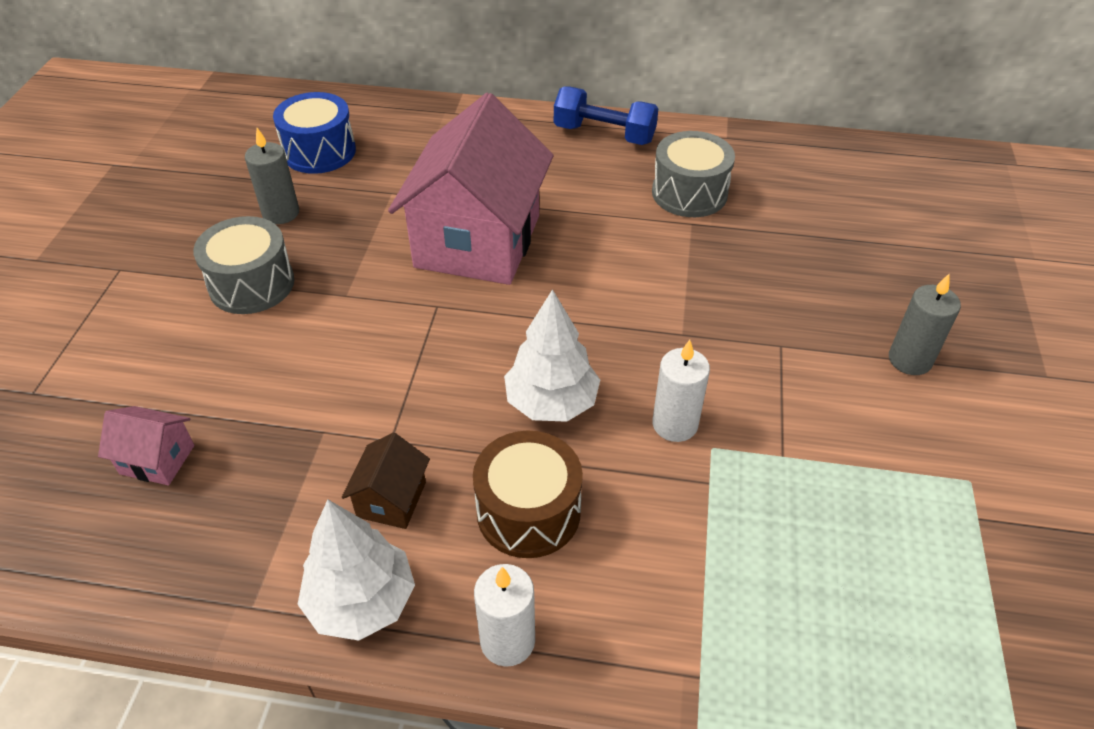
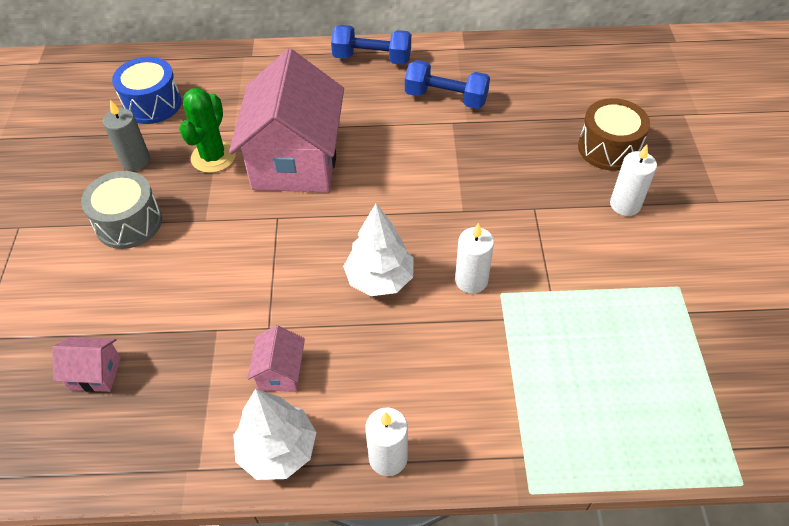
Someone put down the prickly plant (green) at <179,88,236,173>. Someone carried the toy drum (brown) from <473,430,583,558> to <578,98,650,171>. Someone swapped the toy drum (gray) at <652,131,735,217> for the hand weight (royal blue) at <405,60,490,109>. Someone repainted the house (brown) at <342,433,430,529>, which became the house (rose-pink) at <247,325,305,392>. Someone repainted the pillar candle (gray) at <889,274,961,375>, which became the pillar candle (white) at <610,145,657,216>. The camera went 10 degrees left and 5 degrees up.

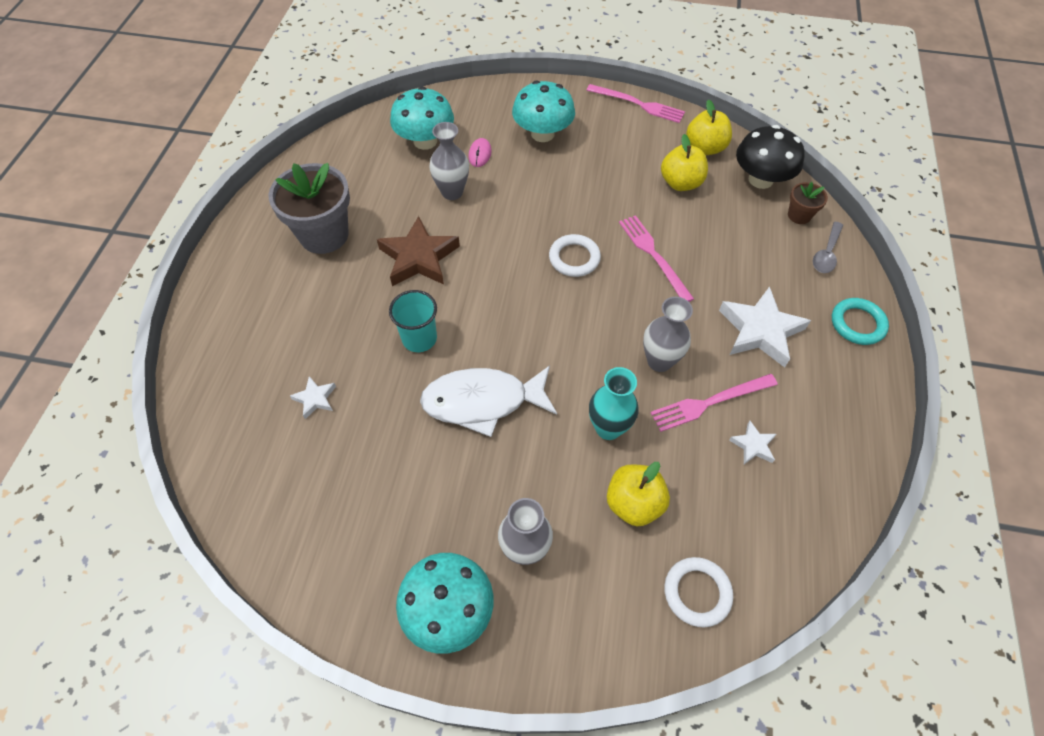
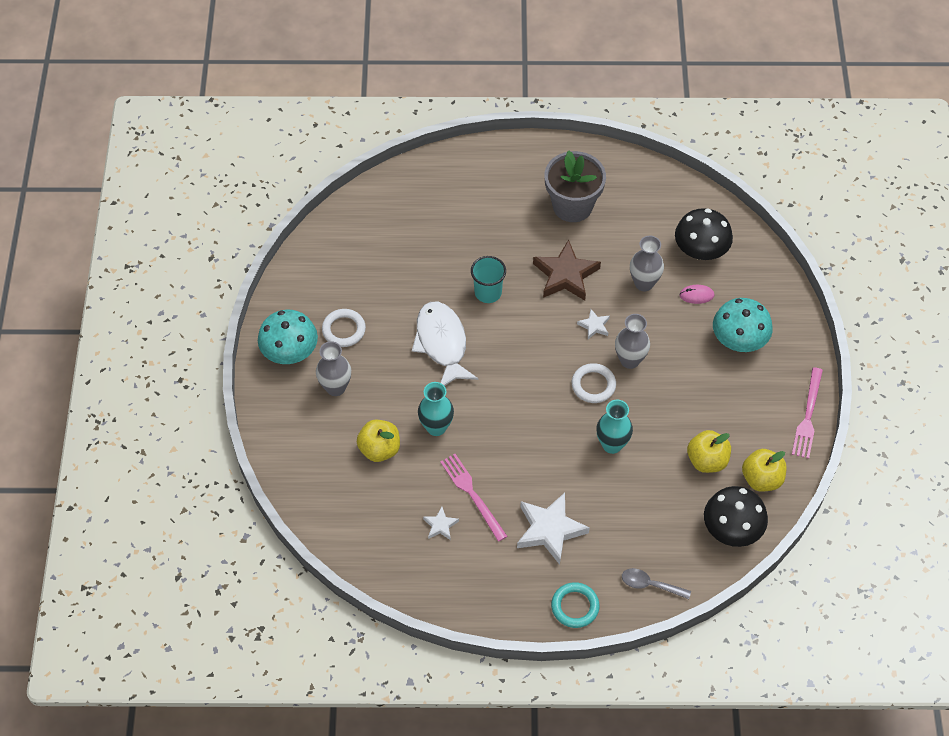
Someone took away the plant pot (brown) at <788,182,828,224>. Someone carried the star (white) from <290,376,336,419> to <577,309,610,339>. Someone carried the flower vase (gray) from <643,297,693,372> to <615,314,650,369>. Someone carried the ring (white) from <664,557,733,627> to <322,309,366,347>. Someone swapped the table fork (rose-pink) at <619,215,694,302> for the flower vase (teal) at <596,400,633,454>. Someone repainted the toadstool (teal) at <390,87,454,150>, which became the toadstool (black) at <675,208,733,260>. The camera went 80 degrees right and 0 degrees up.

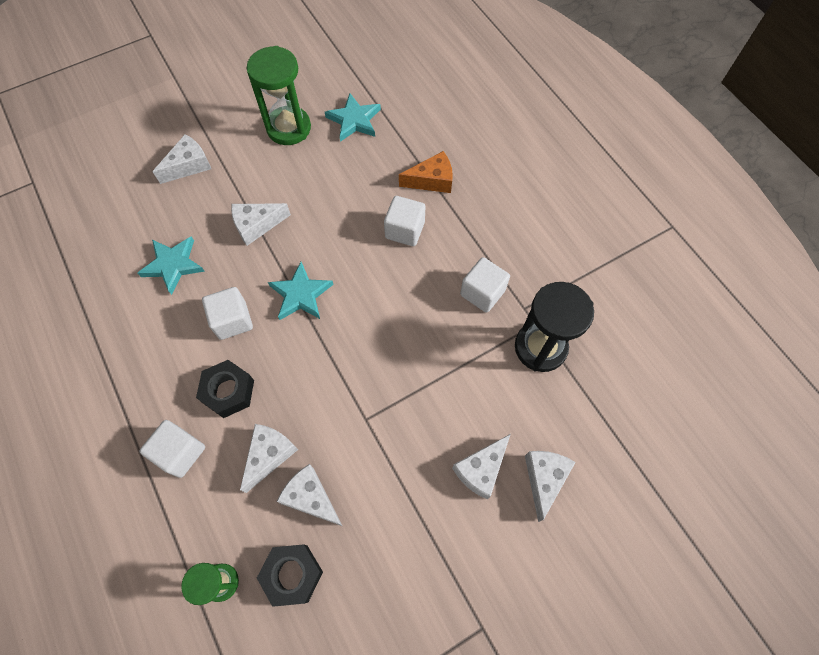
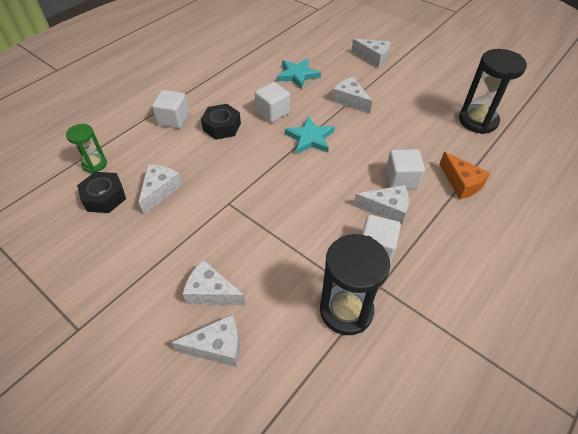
Someone took away the sandglass (green) at <246,46,311,145>. Someone carried the piece of cheese (white) from <240,424,298,493> to <354,185,409,225>. Someone swapped the star (teal) at <325,93,381,142> for the sandglass (black) at <459,49,527,134>. The camera went 70 degrees right and 15 degrees down.

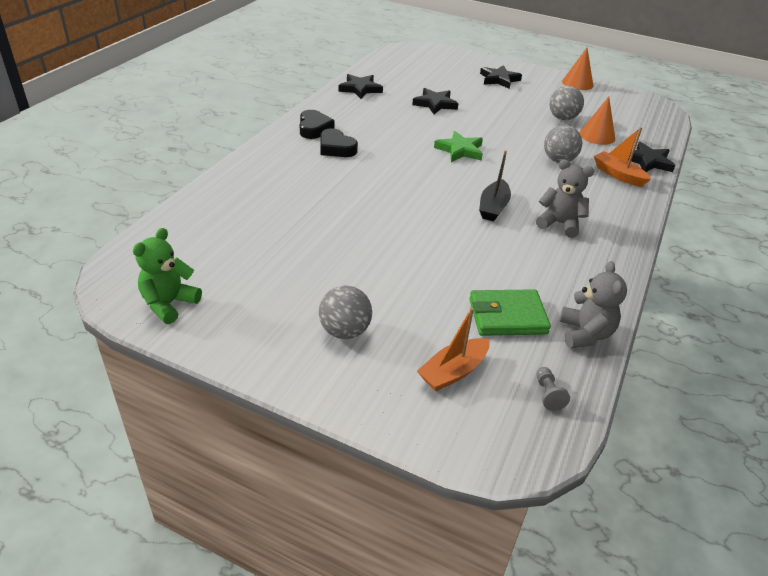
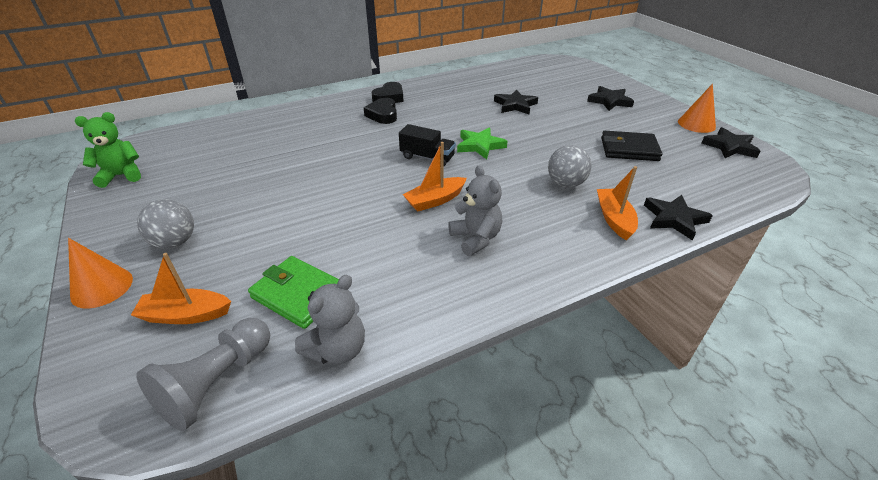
Someone put down the truck (black) at <399,124,456,166>. Someone carried the star (black) from <338,74,383,99> to <702,127,760,158>. Someone carried the cone shape (bright orange) from <580,97,615,145> to <68,238,133,309>. Someone swapped the sphere (gray) at <550,86,584,120> for the card wallet (black) at <601,131,663,161>. Someone repainted the sailboat (black) at <479,150,511,221>, which became the sailboat (bright orange) at <403,142,467,212>. Someone scaled the chess pawn (gray) at <536,367,570,411> by 2.20. The camera went 40 degrees right and 0 degrees up.

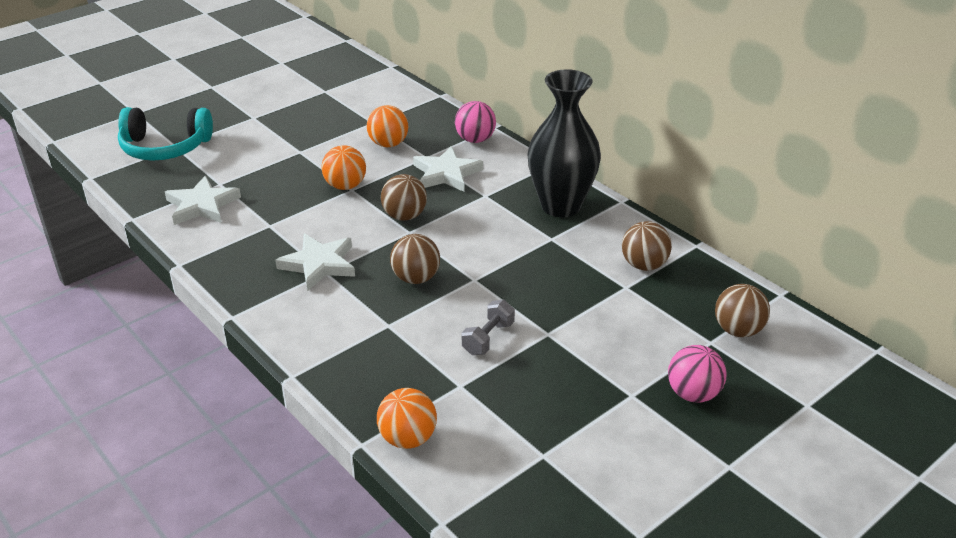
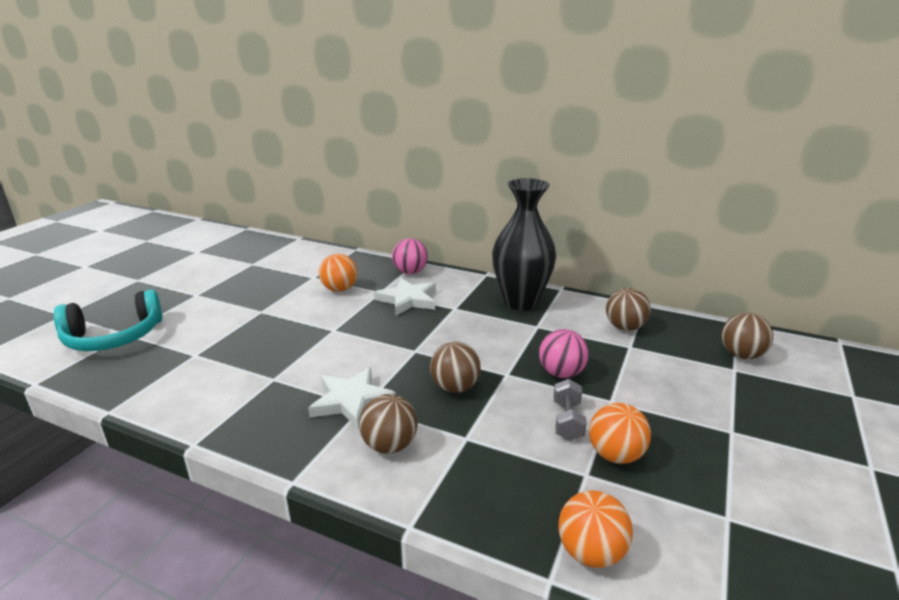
Someone took away the star (white) at <165,176,241,225>. Someone carried the sphere (bright orange) from <322,145,366,190> to <589,403,651,464>. Someone carried the sphere (brown) from <381,174,427,221> to <359,394,418,454>. Someone carried the sphere (rose-pink) from <668,345,727,403> to <539,329,589,378>. The camera went 25 degrees left and 10 degrees down.

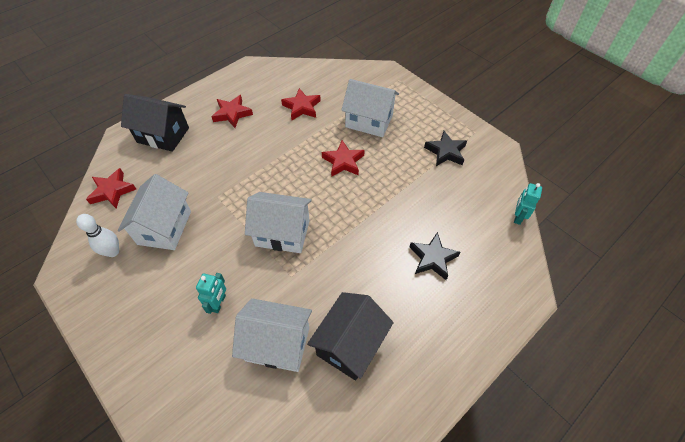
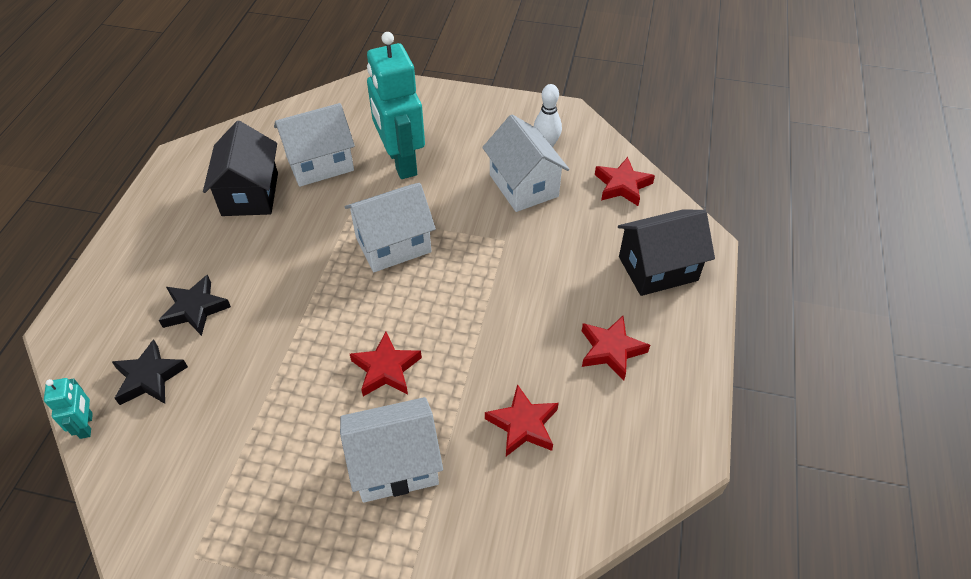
Someone carried the star (black) from <424,131,467,166> to <112,339,188,405>. Someone scaled the toy robot (teal) at <196,273,226,314> by 2.23. The camera went 145 degrees right and 5 degrees down.

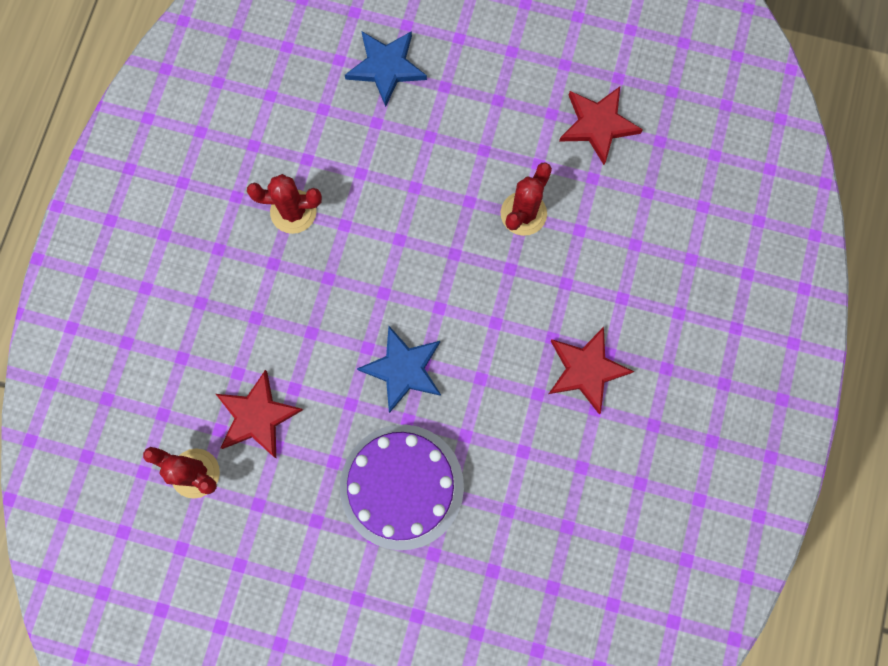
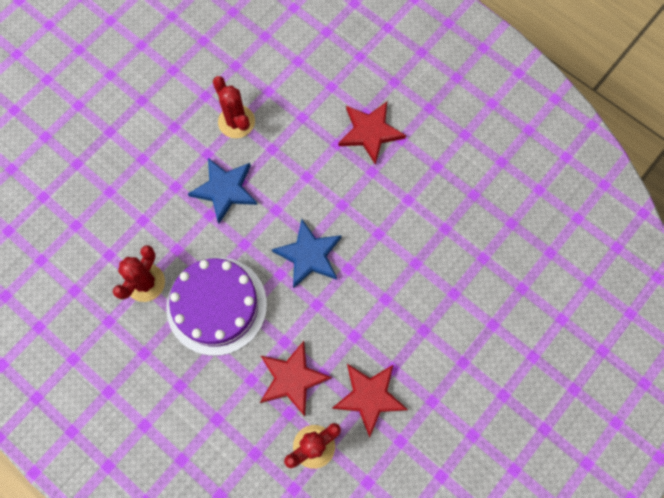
Someone carried the gateau (violet) from <340,425,464,550> to <166,257,267,356>. Someone carried the star (royal blue) from <345,31,427,107> to <188,158,257,224>. Someone carried the star (red) from <559,87,643,165> to <332,364,408,438>. The camera went 65 degrees left and 5 degrees down.

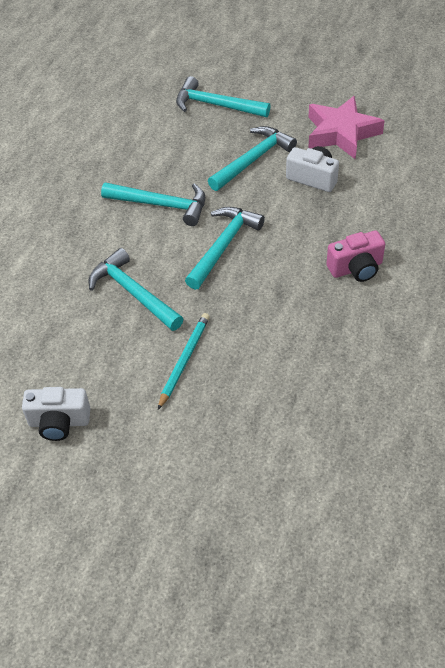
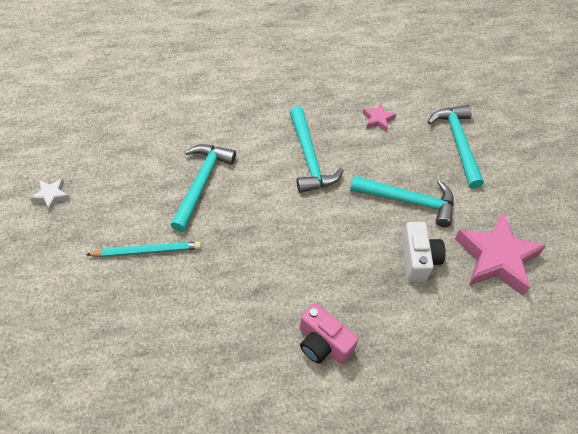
Someone took away the hammer (teal) at <185,207,265,290>. Someone put down the star (rose-pink) at <362,103,396,132>. Someone swapped the compact camera (white) at <22,387,91,441> for the star (white) at <30,178,70,212>. The camera went 55 degrees right and 5 degrees up.

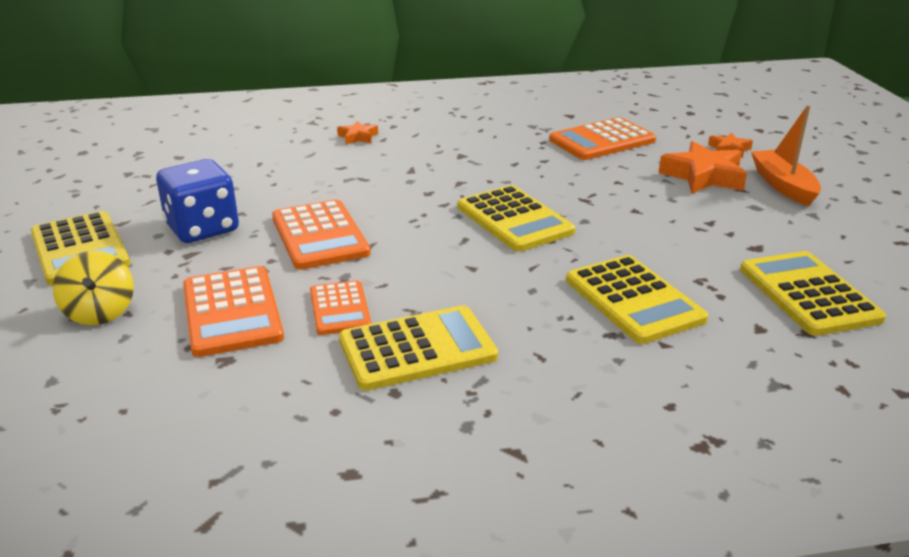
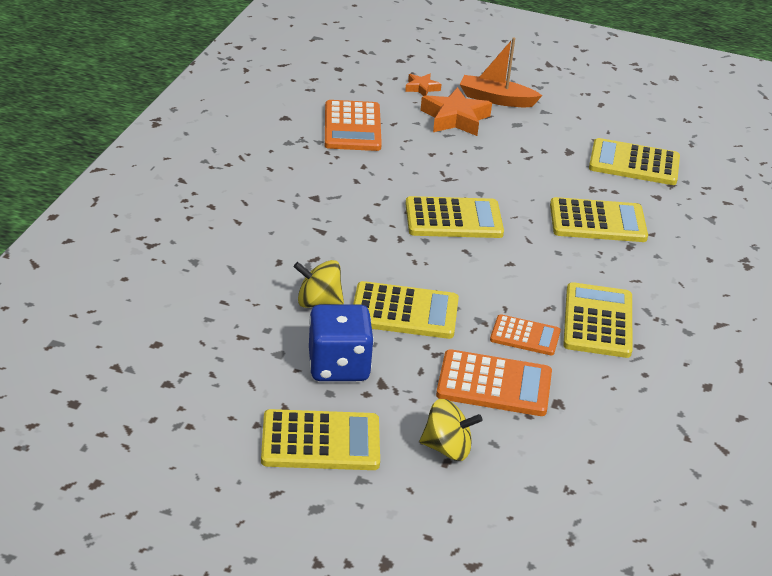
Someone took away the star (bright orange) at <337,121,378,145>. Someone put down the toy top (golden) at <294,260,344,308>. Someone repainted the pocket calculator (bright orange) at <272,200,371,270>, which became the pocket calculator (golden) at <353,281,459,339>. The camera went 65 degrees left and 5 degrees up.

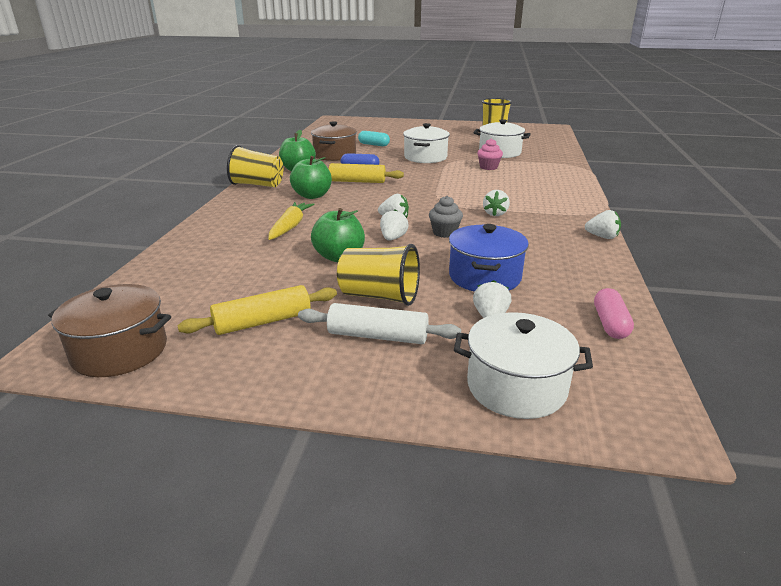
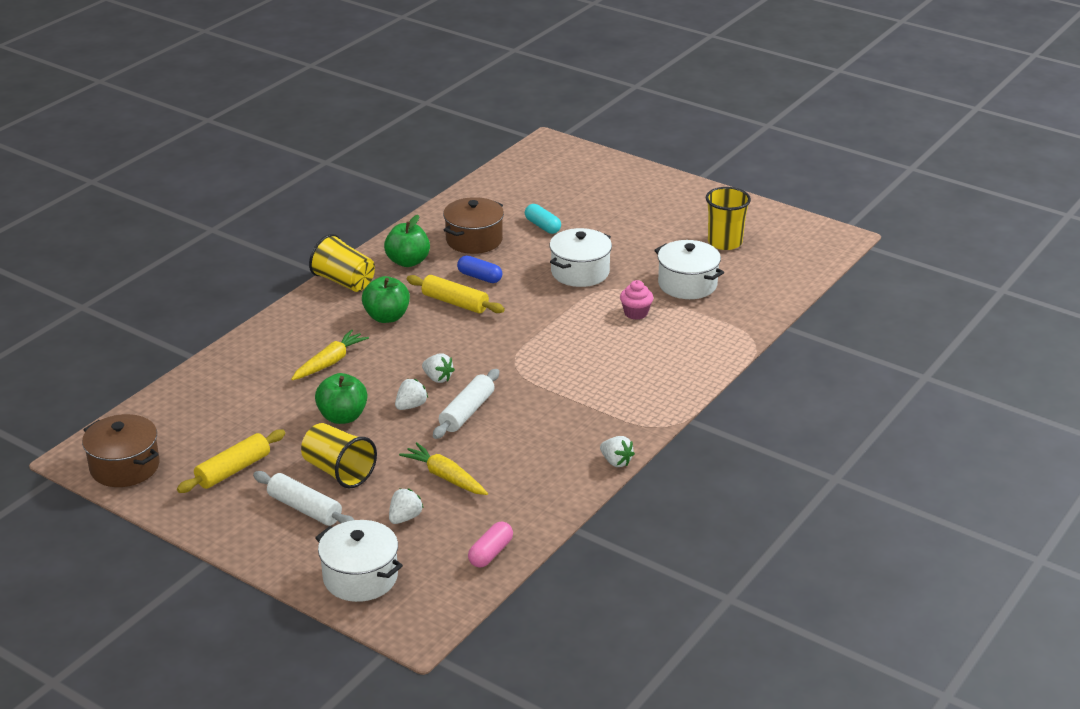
Someone took away the strawberry (white) at <483,190,510,216>. Someone swapped the cupcake (gray) at <429,196,463,238> for the rolling pin (white) at <433,369,499,439>. Someone swapped the stockpot (royal blue) at <449,224,529,292> for the toy carrot (golden) at <399,442,488,495>. Someone rotated the rolling pin (golden) at <177,285,337,335> by 45 degrees counterclockwise. The camera went 25 degrees right and 5 degrees up.

